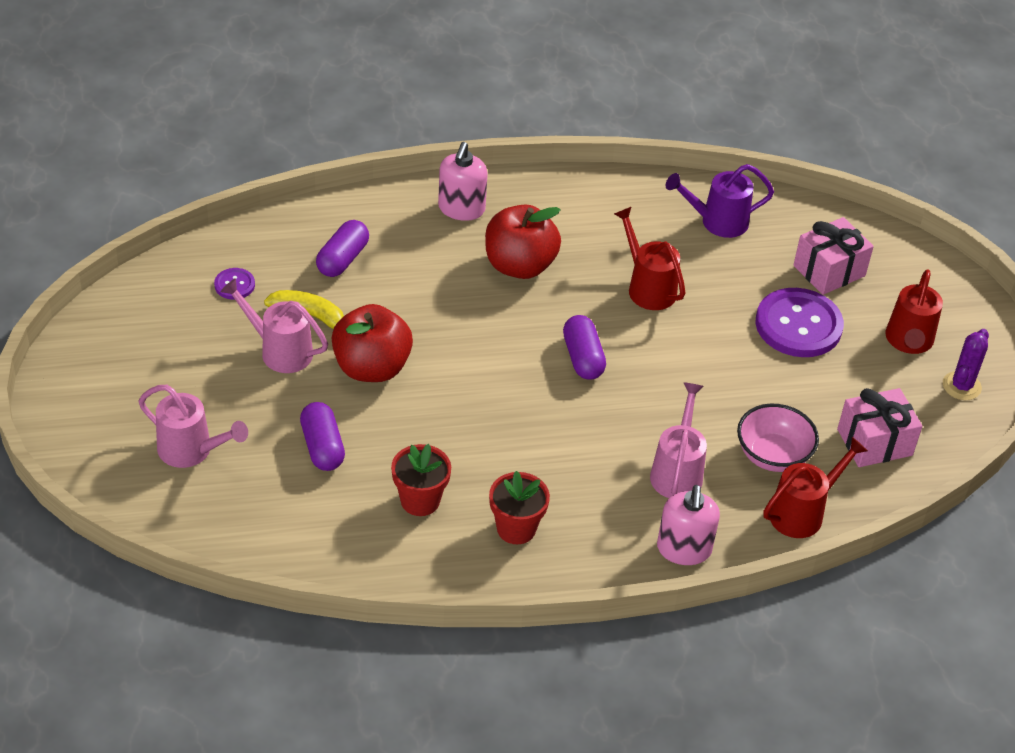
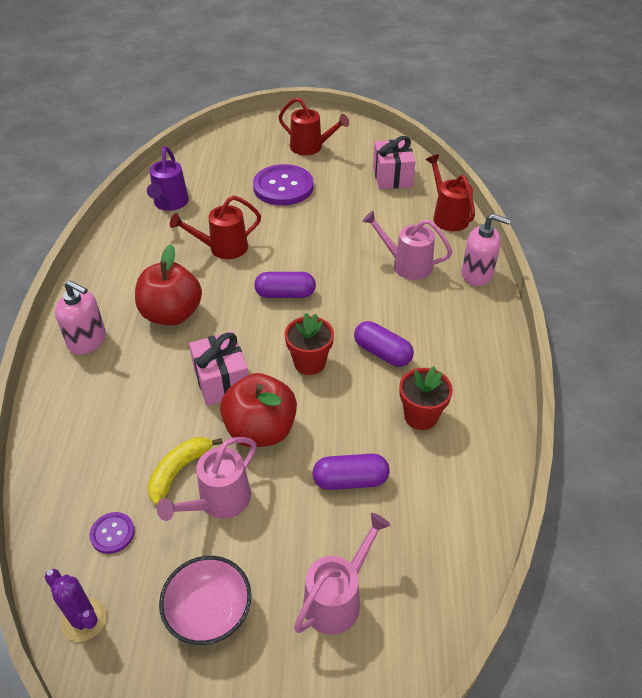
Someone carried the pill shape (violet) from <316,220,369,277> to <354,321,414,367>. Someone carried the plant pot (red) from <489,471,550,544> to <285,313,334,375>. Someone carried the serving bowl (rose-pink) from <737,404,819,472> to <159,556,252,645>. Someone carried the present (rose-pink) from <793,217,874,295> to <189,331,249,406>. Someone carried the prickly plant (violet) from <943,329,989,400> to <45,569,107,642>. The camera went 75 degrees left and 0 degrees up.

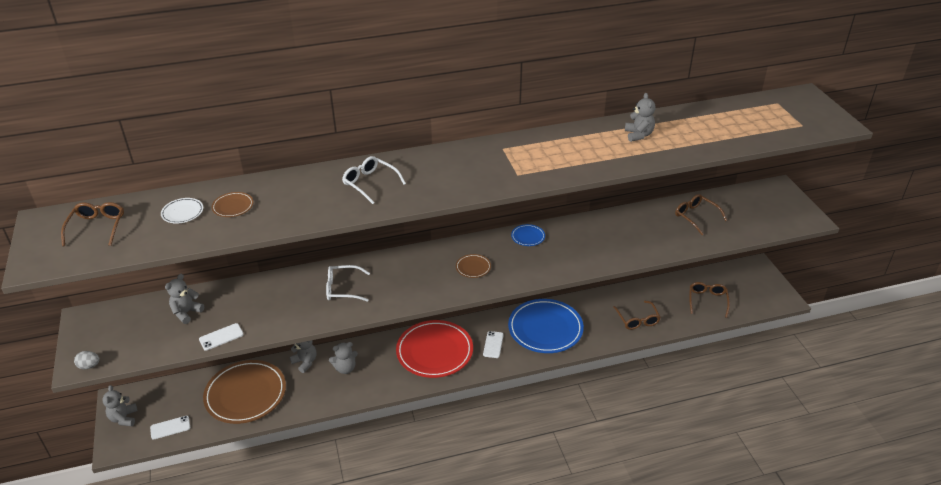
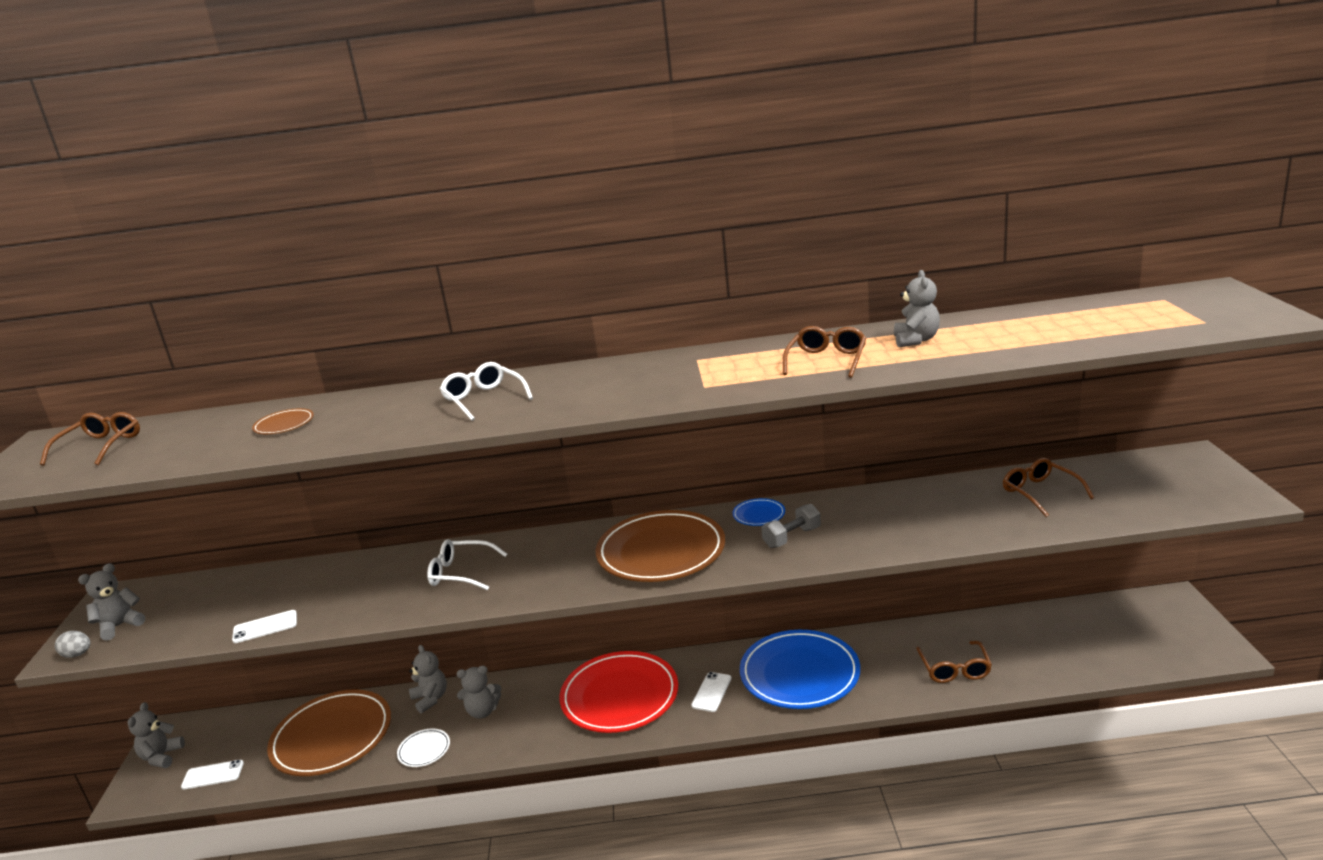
Someone put down the hand weight (gray) at <761,504,821,548>. Someone carried the dinner plate (white) from <161,198,203,224> to <397,729,450,767>. Someone carried the teddy (gray) from <165,274,204,324> to <78,563,145,641>. Someone carried the eyeglasses (brown) from <689,282,730,318> to <783,326,867,378>. Someone scaled the dinner plate (brown) at <456,254,491,278> by 2.36. The camera went 15 degrees right and 15 degrees down.

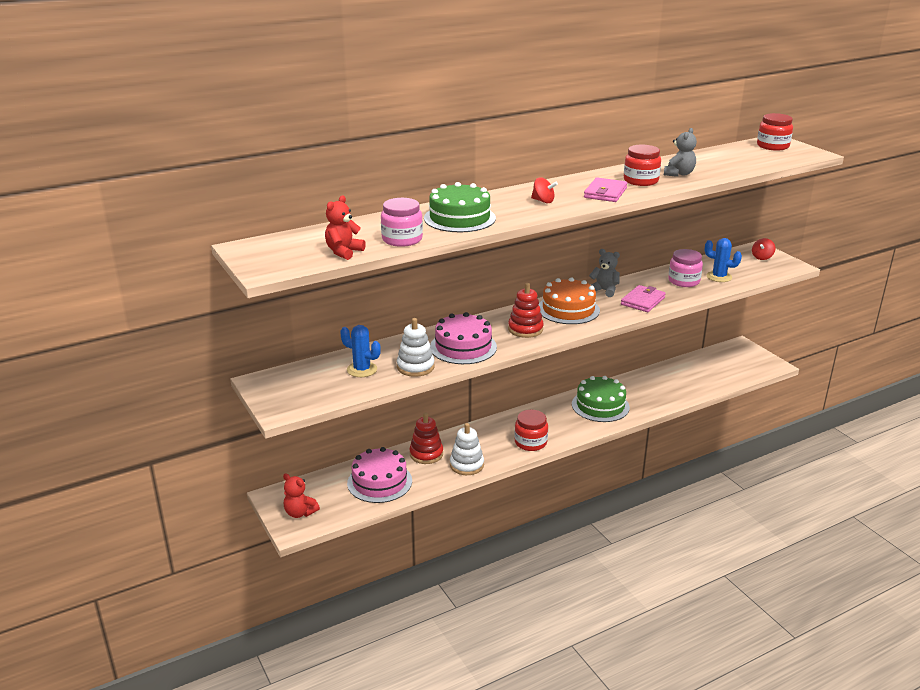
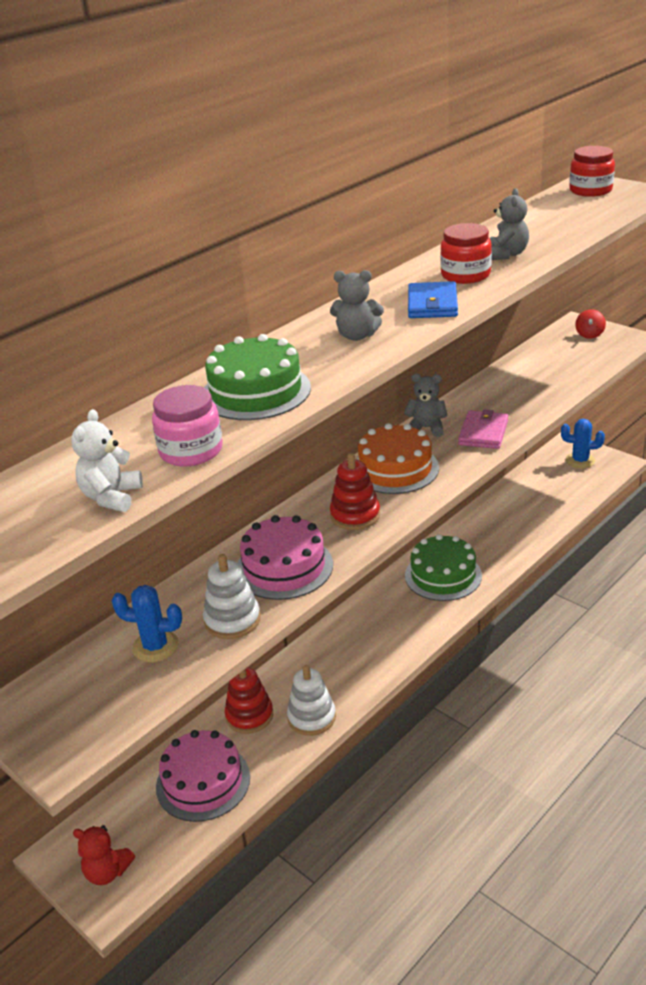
Someone took away the preserve jar (red) at <514,410,548,451>. Someone took away the preserve jar (rose-pink) at <668,249,703,287>. Someone carried the prickly plant (royal blue) from <705,238,742,282> to <561,419,605,468>. Someone swapped the toy top (red) at <531,177,558,203> for the teddy (gray) at <330,270,384,341>. Someone repainted the teddy (red) at <325,195,366,260>, which became the teddy (white) at <71,409,143,512>. Someone repainted the card wallet (rose-pink) at <584,178,627,202>, which became the card wallet (royal blue) at <408,281,458,318>. The camera went 15 degrees left and 5 degrees up.

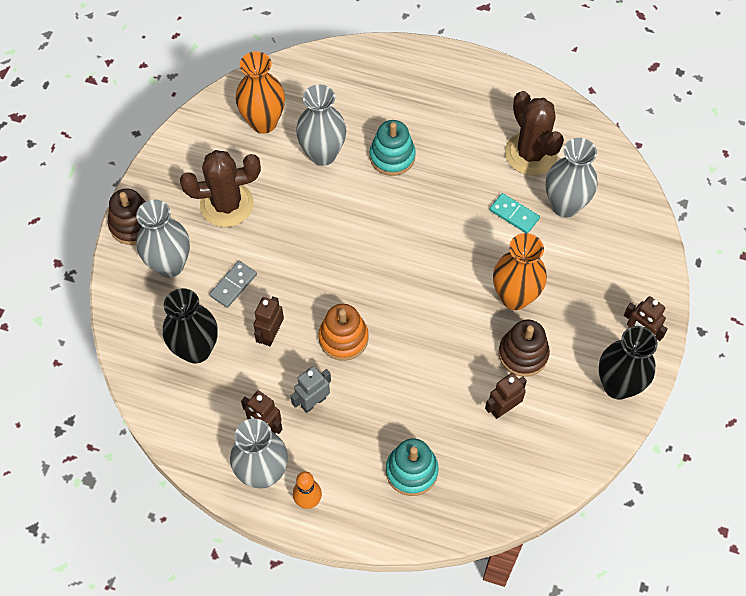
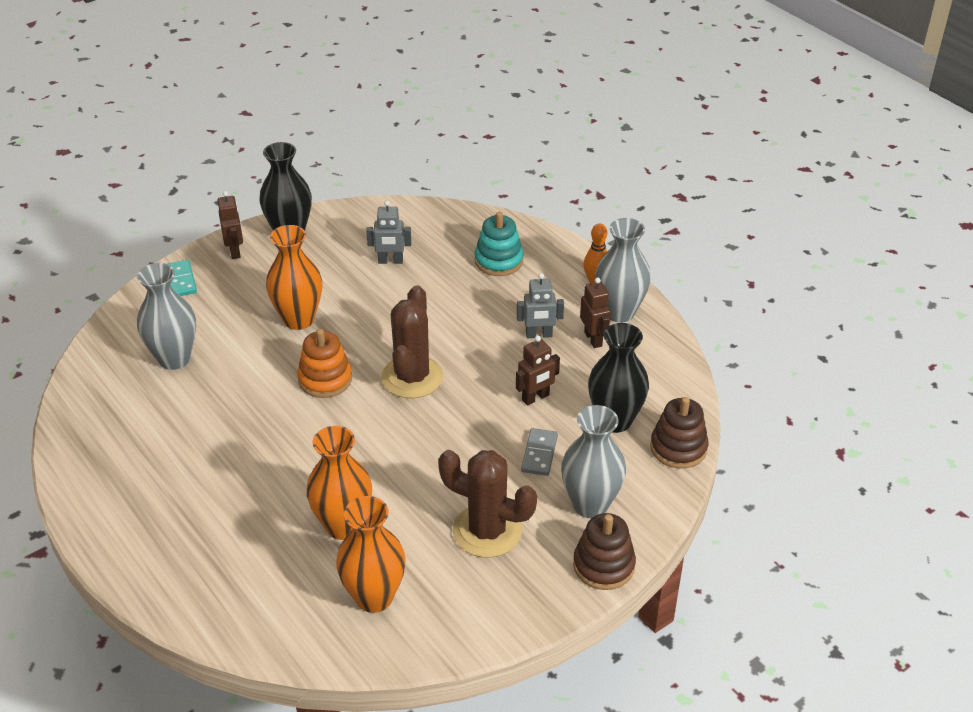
Someone took away the stacking toy (teal) at <370,120,416,176>. Someone carried the stacking toy (bright orange) from <319,304,369,361> to <297,329,352,398>. Someone carried the domino piece (teal) from <489,193,540,233> to <167,260,197,296>. Someone carried the stacking toy (brown) from <498,320,550,377> to <650,397,708,469>. Someone carried the prickly plant (brown) from <505,91,564,175> to <381,285,443,398>. Someone repainted the flower vase (gray) at <296,84,346,166>, which became the flower vase (bright orange) at <306,426,372,540>. Someone repainted the toy robot (brown) at <485,373,527,419>, which became the toy robot (gray) at <366,200,411,264>. Someone rotated the domino piece (gray) at <209,261,257,308> by 60 degrees counterclockwise. The camera went 145 degrees left and 20 degrees down.

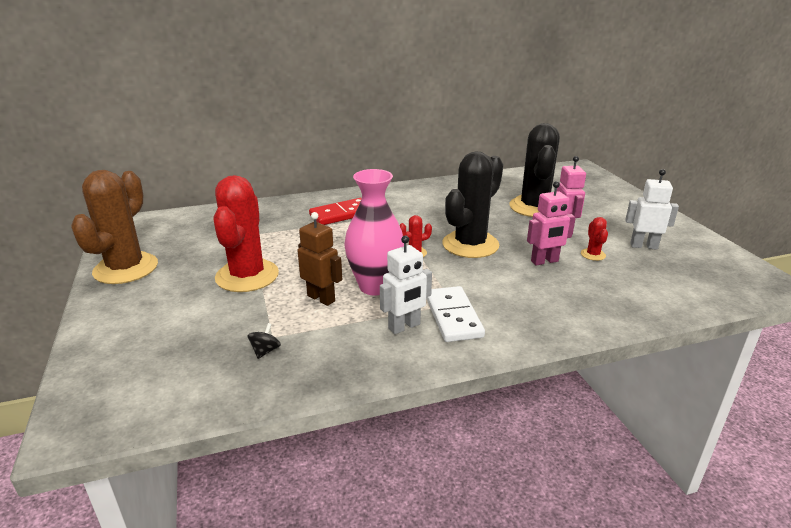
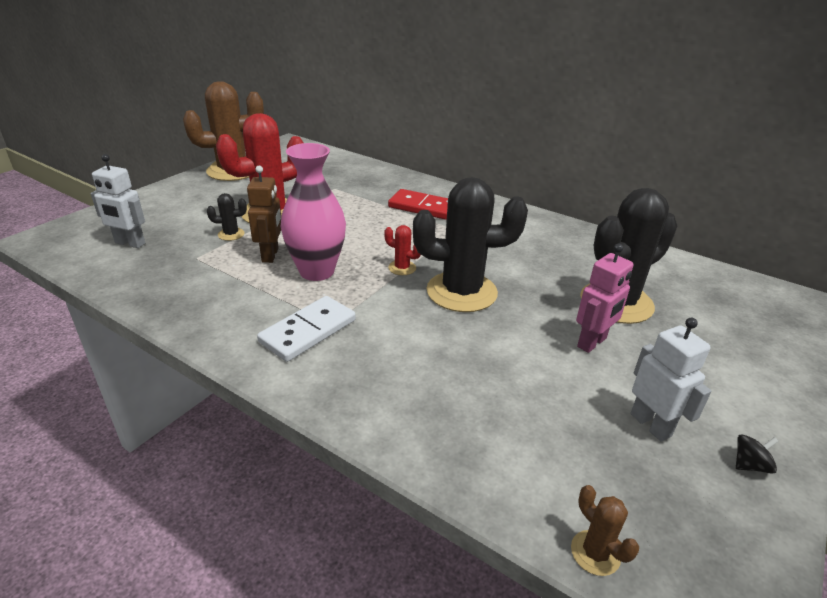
Someone took away the toy robot (rose-pink) at <527,181,575,265>. Someone took away the prickly plant (red) at <581,217,608,261>. Someone put down the prickly plant (black) at <207,193,247,241>. Someone put down the prickly plant (brown) at <571,485,639,576>. Someone carried the toy top (black) from <248,323,281,359> to <736,434,779,474>. Someone carried the toy robot (white) from <380,236,432,334> to <91,154,145,248>. The camera went 50 degrees right and 5 degrees up.

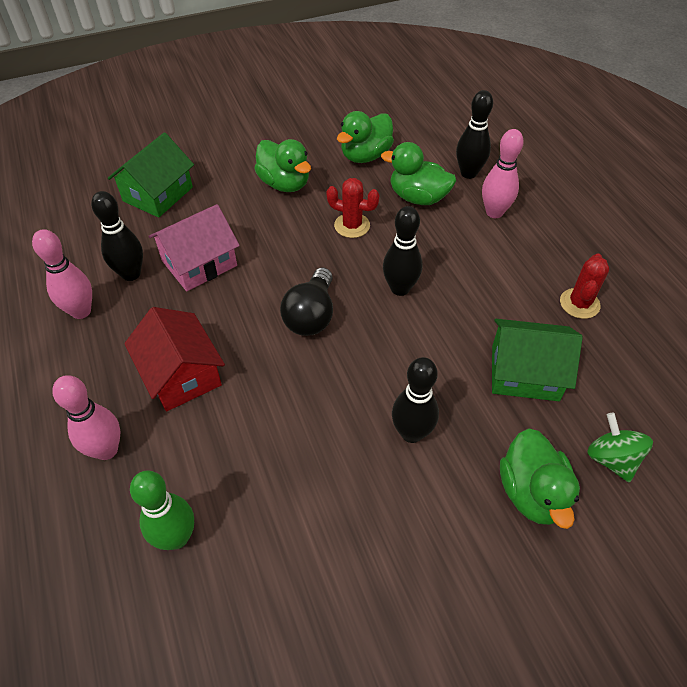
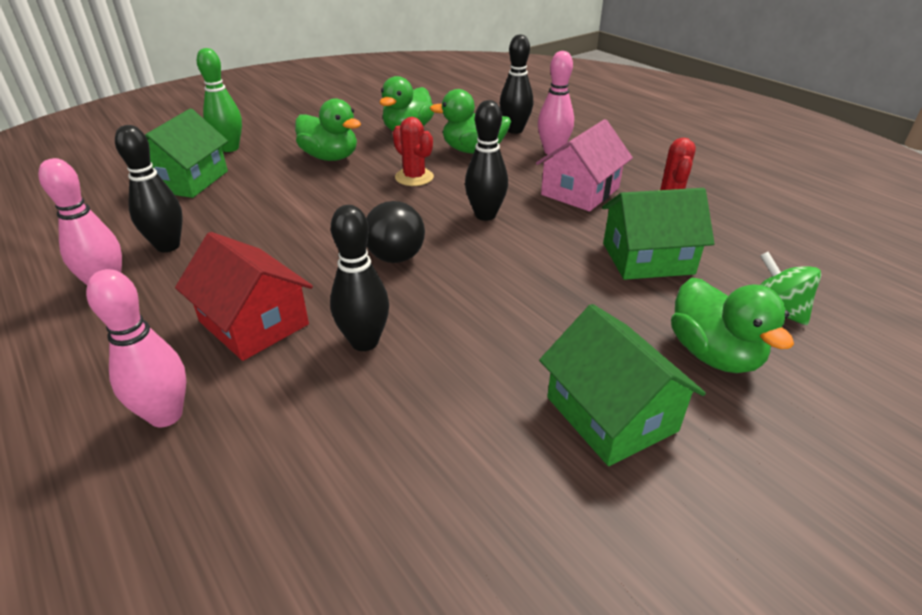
Someone put down the house (green) at <539,304,706,466>. Someone carried the skittle (green) from <130,471,194,550> to <197,48,242,152>. Someone carried the house (rose-pink) from <148,204,240,291> to <536,119,633,212>. Someone carried the skittle (black) from <392,357,439,443> to <330,205,389,351>. Someone rotated the prickly plant (red) at <326,178,380,238> by 45 degrees clockwise. The camera went 15 degrees left and 15 degrees down.

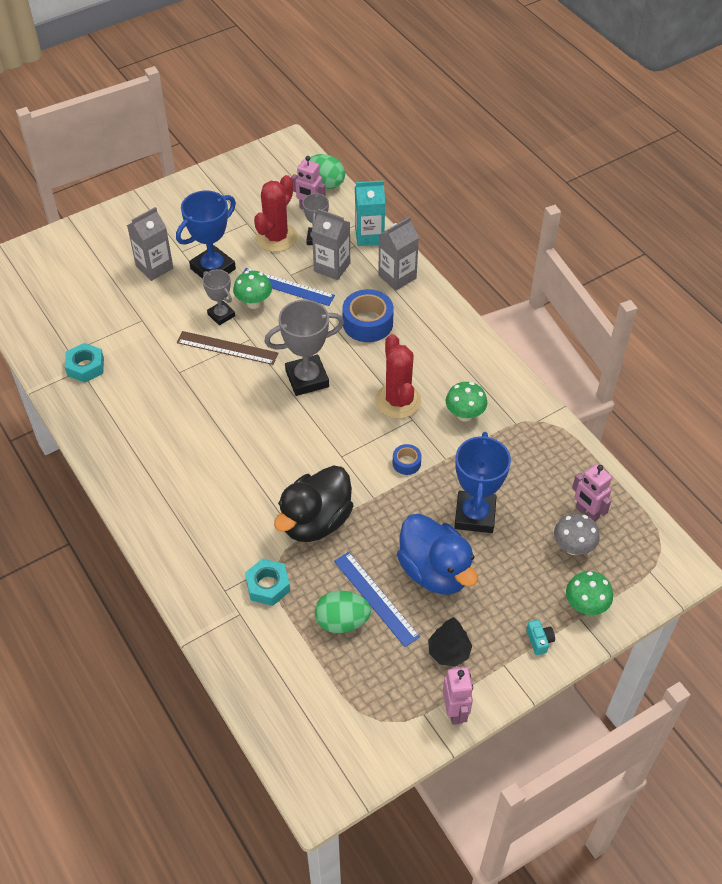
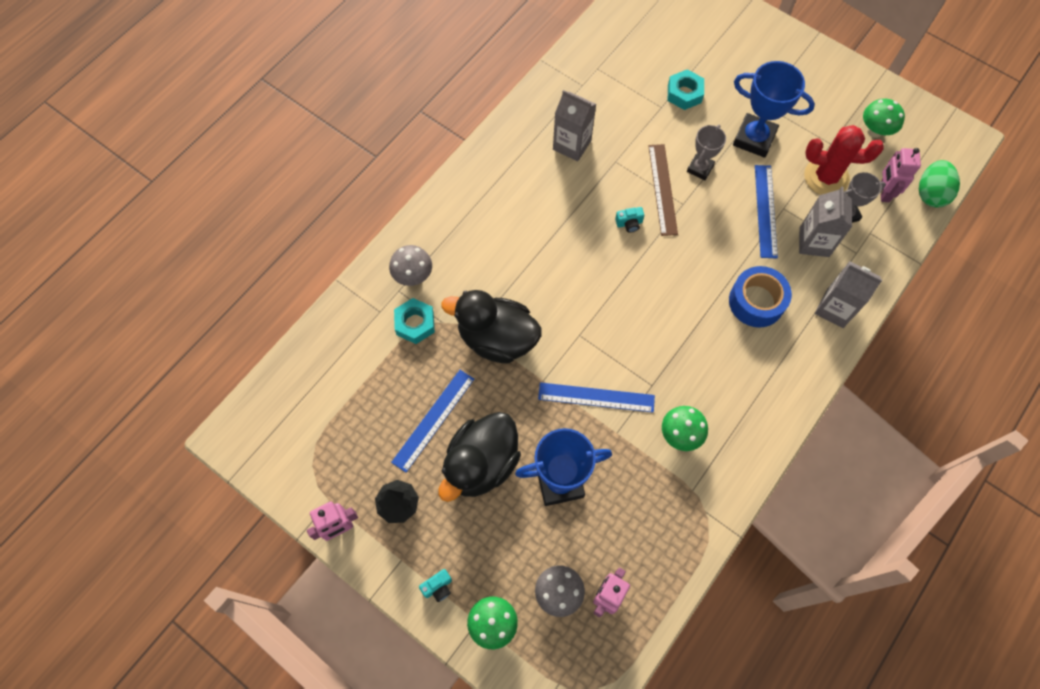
Someone took away the award cup (gray) at <265,300,344,396>. Someone took away the toy egg (green) at <315,590,371,633>. Someone took away the juice carton (teal) at <355,180,385,246>. Someone took away the prickly plant (red) at <375,334,421,419>. Someone put down the toadstool (gray) at <389,245,432,286>. Someone put down the compact camera (teal) at <615,207,644,233>. Someone carried the nut (teal) from <65,343,104,383> to <668,69,704,110>. Someone carried the juice carton (gray) from <127,207,173,281> to <553,90,596,161>. Someone carried the toadstool (green) from <233,271,272,309> to <863,99,905,138>. Someone swapped the roll of tape (royal blue) at <393,444,422,475> for the straightedge (royal blue) at <538,382,655,412>. Someone repainted the toy duck (royal blue) at <397,514,478,594>, which became the toy duck (black) at <439,412,521,502>. The camera went 70 degrees right and 15 degrees up.

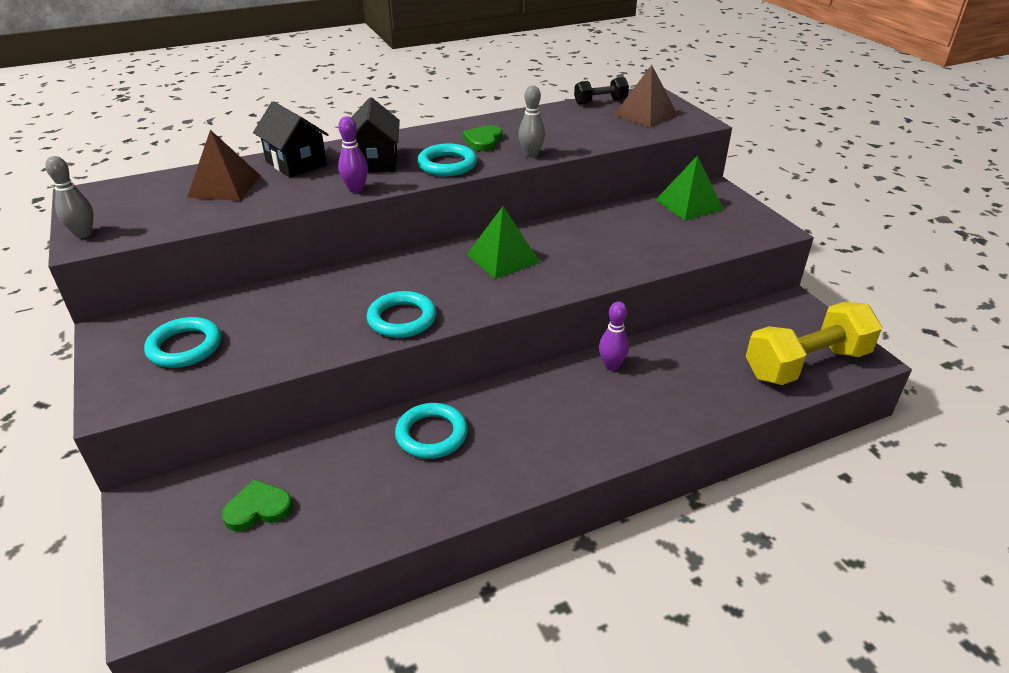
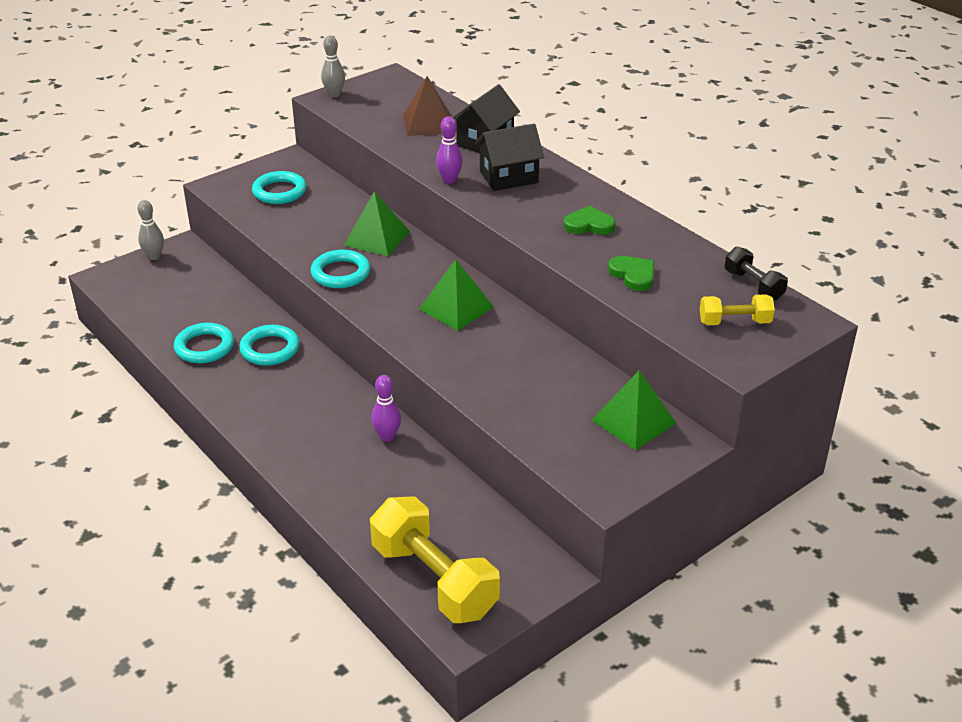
Someone put down the pyramid (green) at <344,191,410,256>. Someone carried the love heart (green) from <222,479,293,531> to <608,256,654,291>. Someone carried the ring (teal) from <417,143,477,176> to <174,323,234,363>. Someone carried the skittle (gray) from <518,86,545,158> to <137,200,164,260>. Someone swapped the pyramid (brown) at <614,65,678,128> for the hand weight (golden) at <700,294,775,325>. The camera went 75 degrees right and 0 degrees up.

